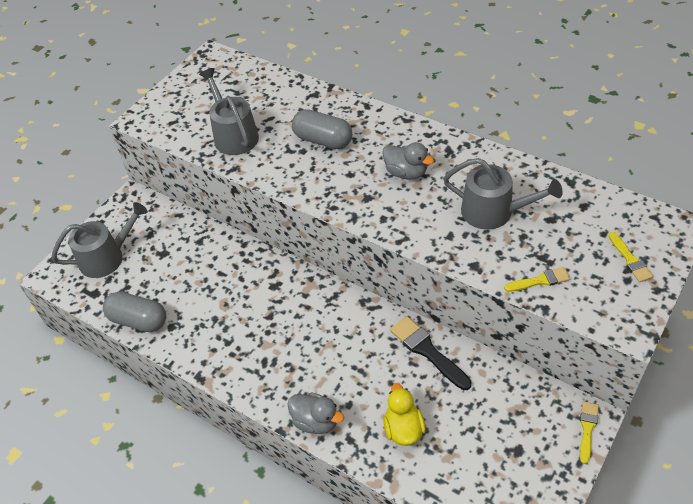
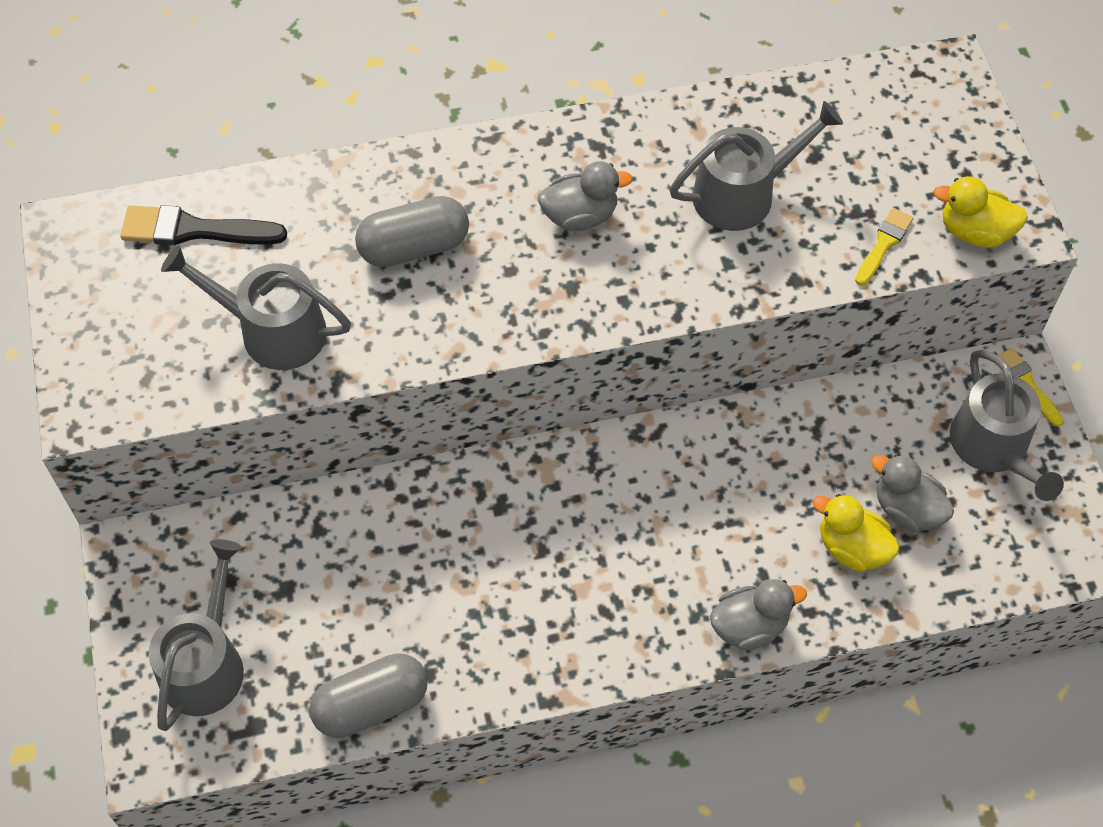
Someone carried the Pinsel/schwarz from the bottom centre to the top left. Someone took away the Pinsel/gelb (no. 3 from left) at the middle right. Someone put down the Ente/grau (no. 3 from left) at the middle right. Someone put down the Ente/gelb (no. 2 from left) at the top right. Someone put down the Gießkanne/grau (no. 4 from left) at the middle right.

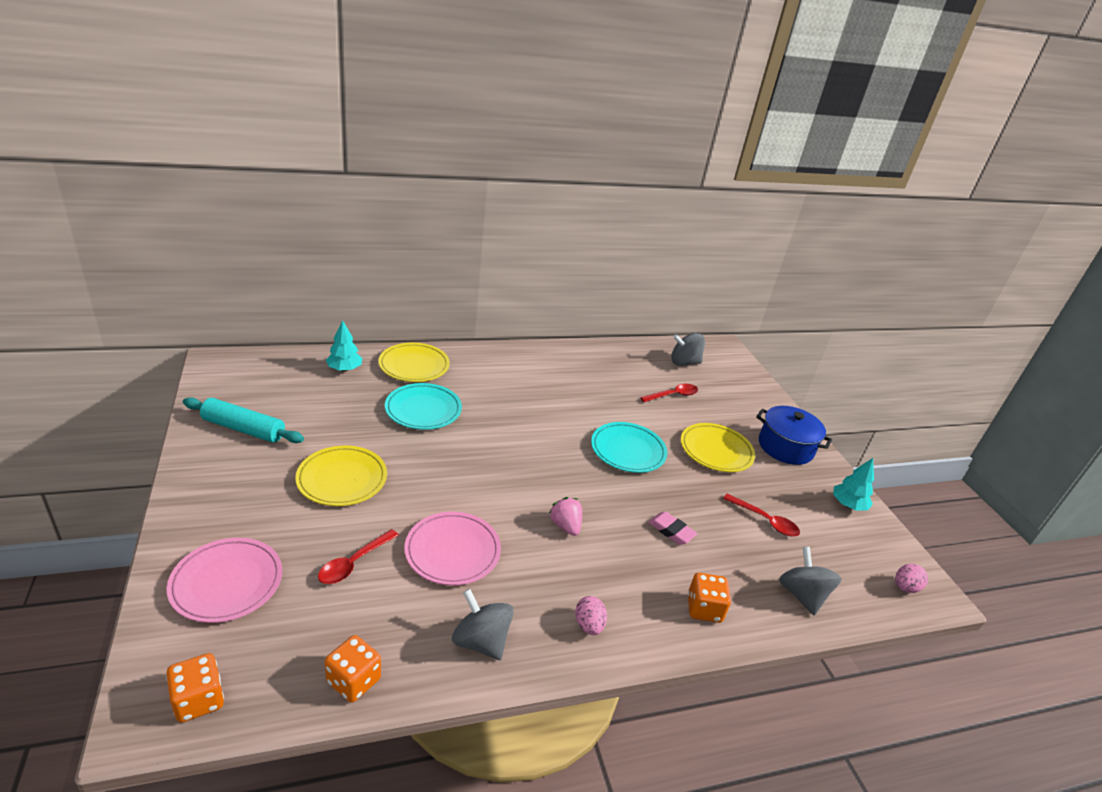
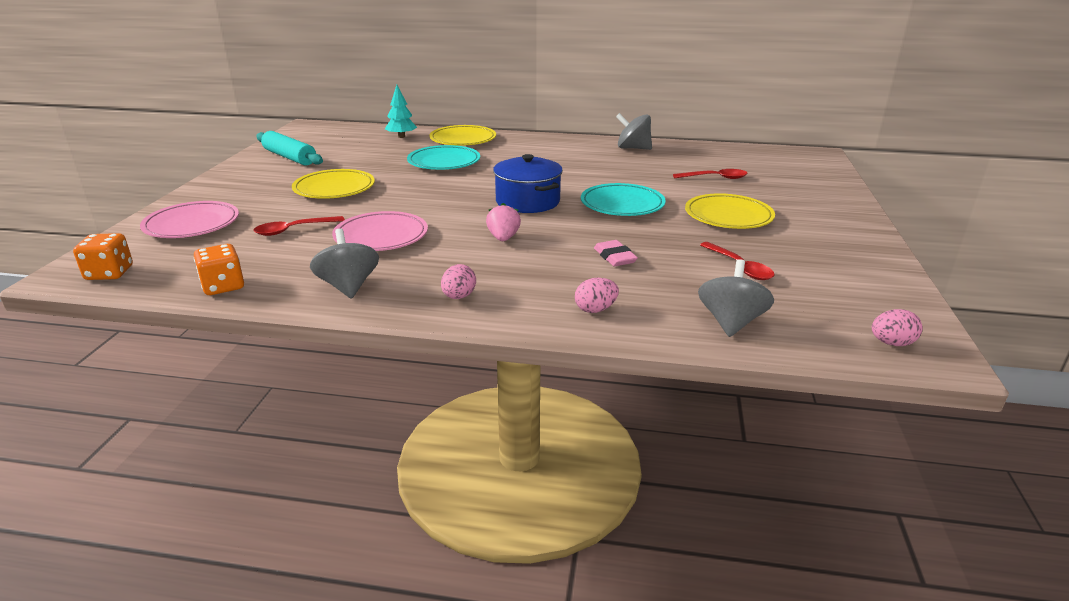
Someone carried the Kreisel/grau (no. 2 from left) from the centre to the top centre. Someone swapped the Spielwürfel/orange (no. 3 from left) at the bottom centre for the Ei/rosa (no. 2 from left) at the centre. Someone carried the Kochtopf/blau from the middle right to the top centre. Someone took away the Baum/türkis (no. 2 from left) at the middle right.

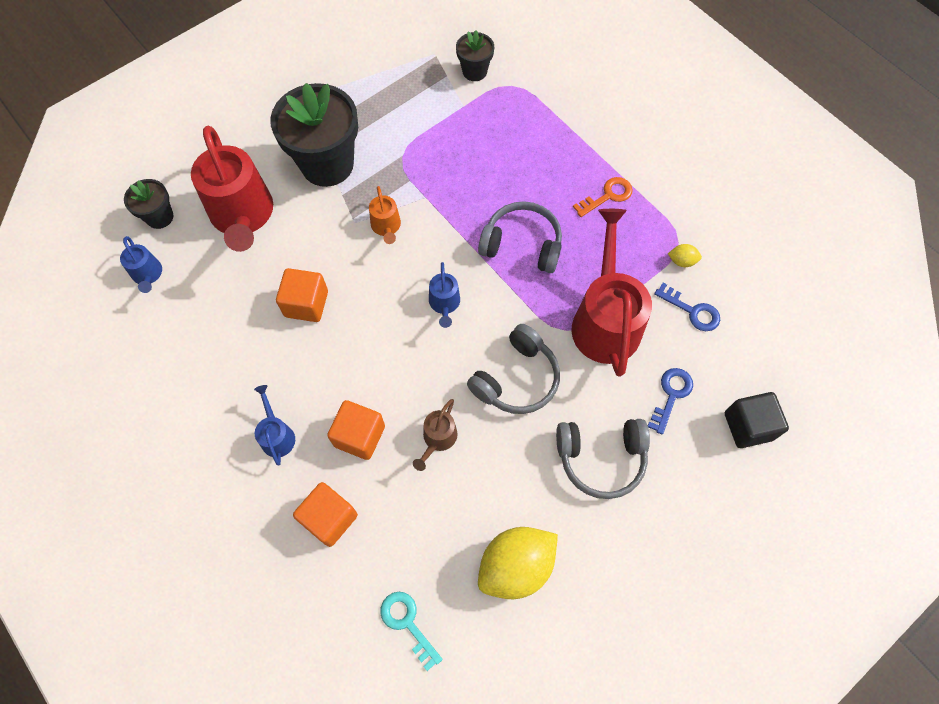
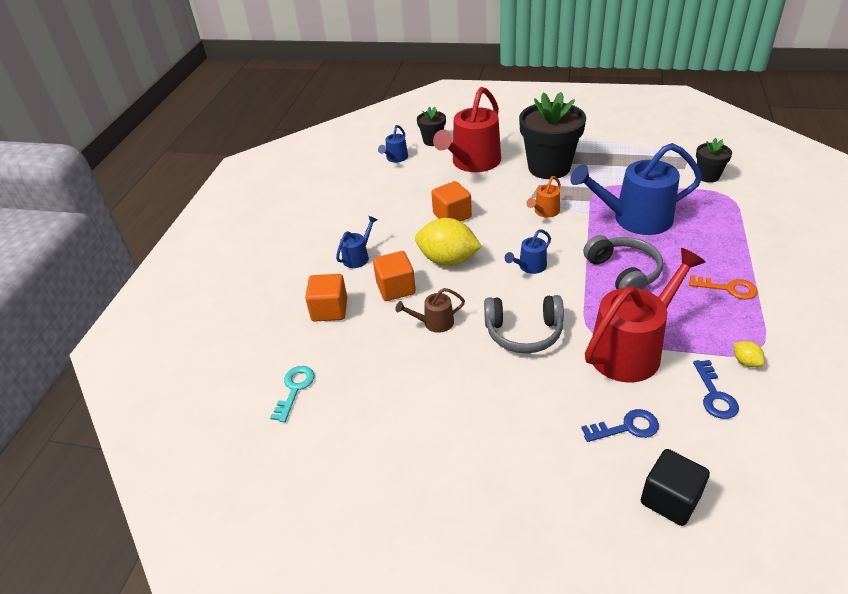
Someone carried the Zitrone/gelb (no. 1 from left) from the bottom centre to the centre. Someone took away the Kopfhörer/grau (no. 3 from left) at the centre. Someone put down the Gießkanne/blau (no. 4 from left) at the top right.

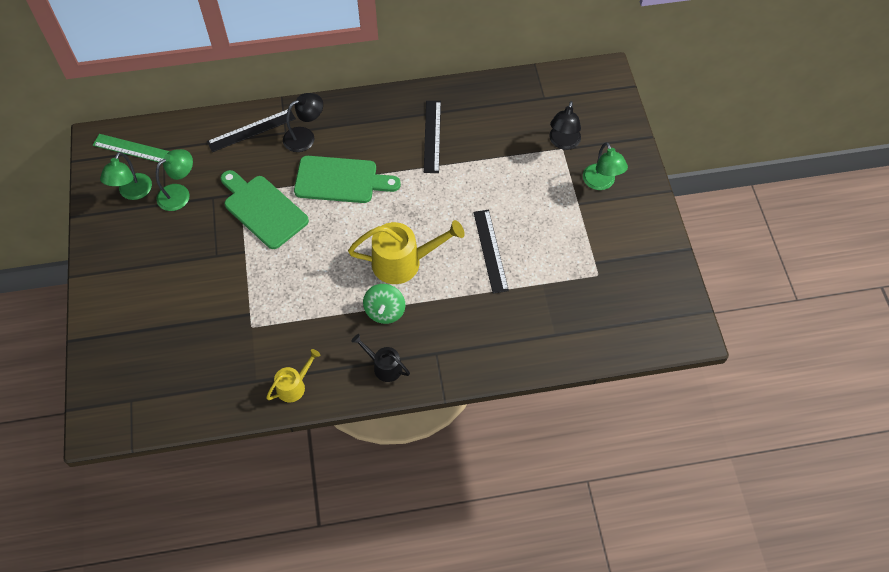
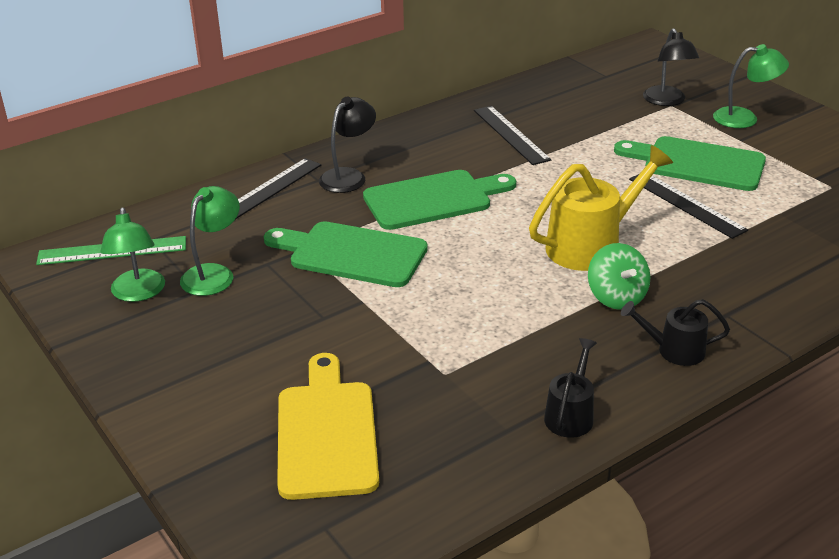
Someone repainted the Gießkanne/gelb (no. 1 from left) at the middle left, which became the Gießkanne/schwarz (no. 1 from left) at the bottom right. Someone rotated the Lampe/grün (no. 3 from left) at the top right by 45 degrees counterclockwise. Someone put down the Schneidebrett/gelb at the bottom centre. Someone put down the Schneidebrett/grün (no. 3 from left) at the top right.

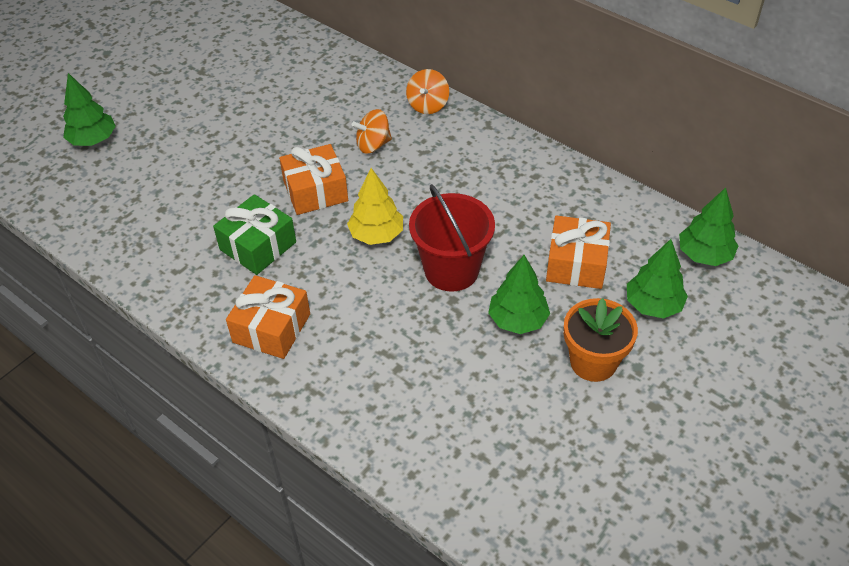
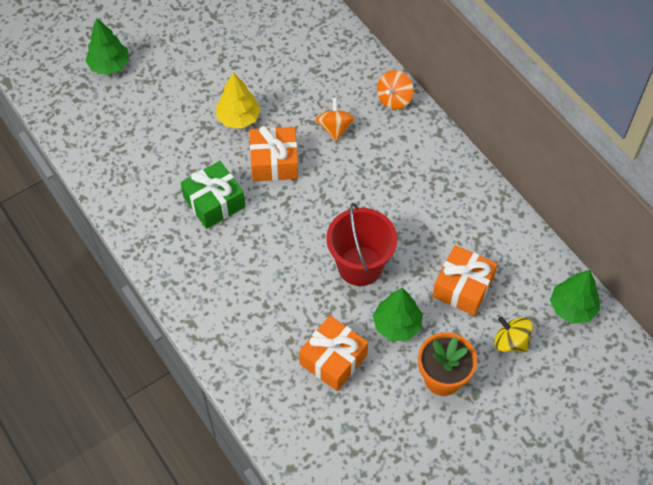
Someone carried the Geschenk/orange (no. 1 from left in the first image) from the middle left to the bottom centre. Someone carried the Baum/gelb from the centre to the top centre. Someone rotated the Kreisel/orange (no. 1 from left) at the top centre by 90 degrees clockwise. Someone swapped the Baum/grün (no. 3 from left) at the middle right for the Kreisel/gelb at the bottom right.

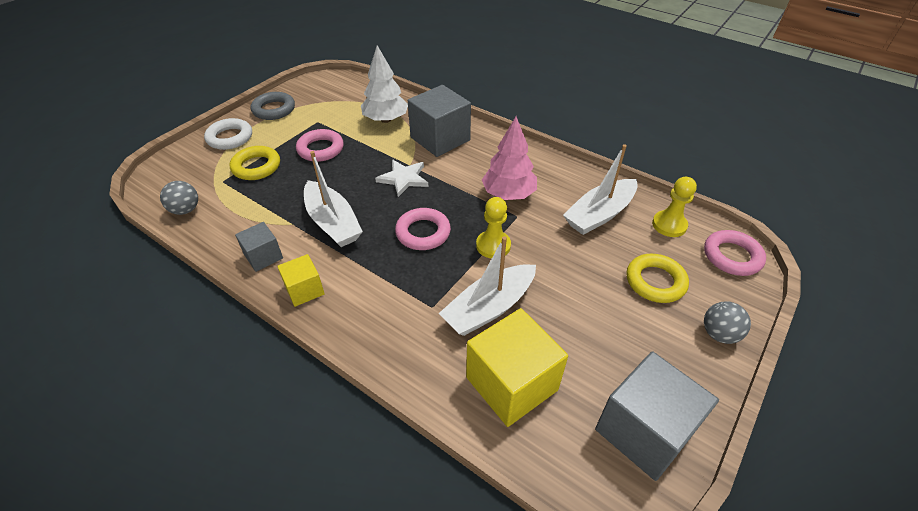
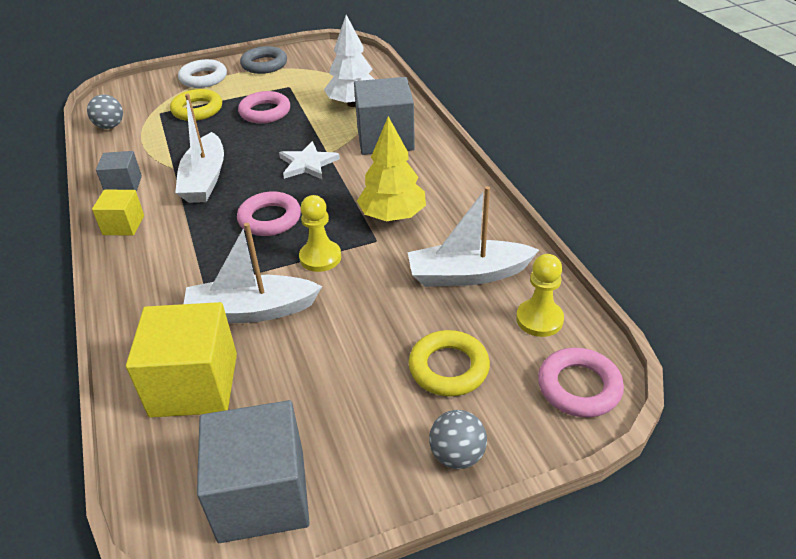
Someone repainted the Baum/rosa at the top centre, which became the Baum/gelb at the top centre.

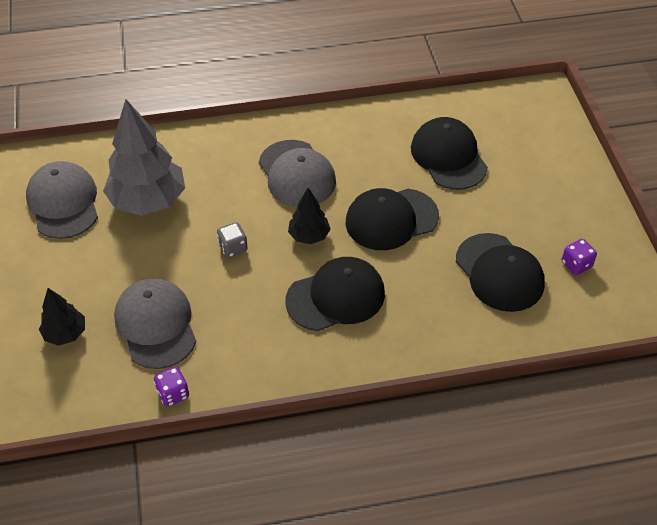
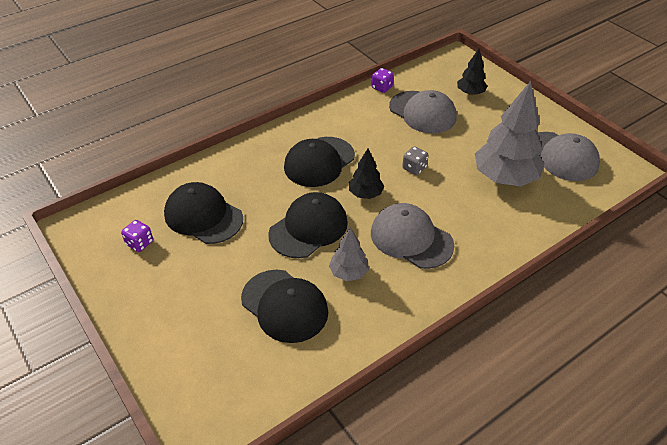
Someone put down the Baum/grau (no. 1 from left) at the centre.

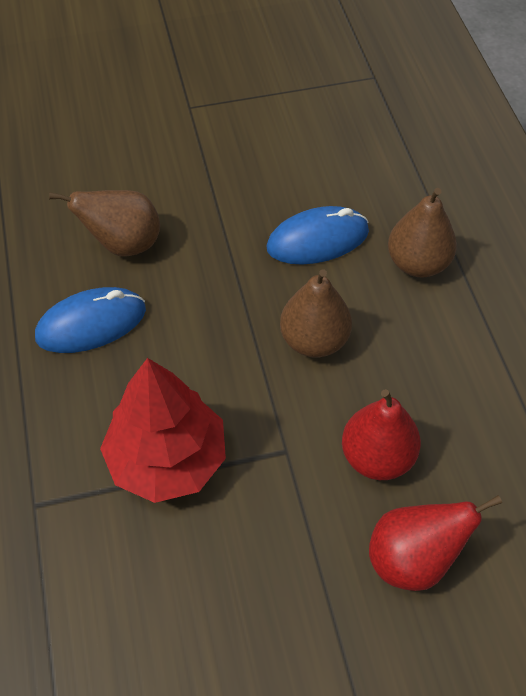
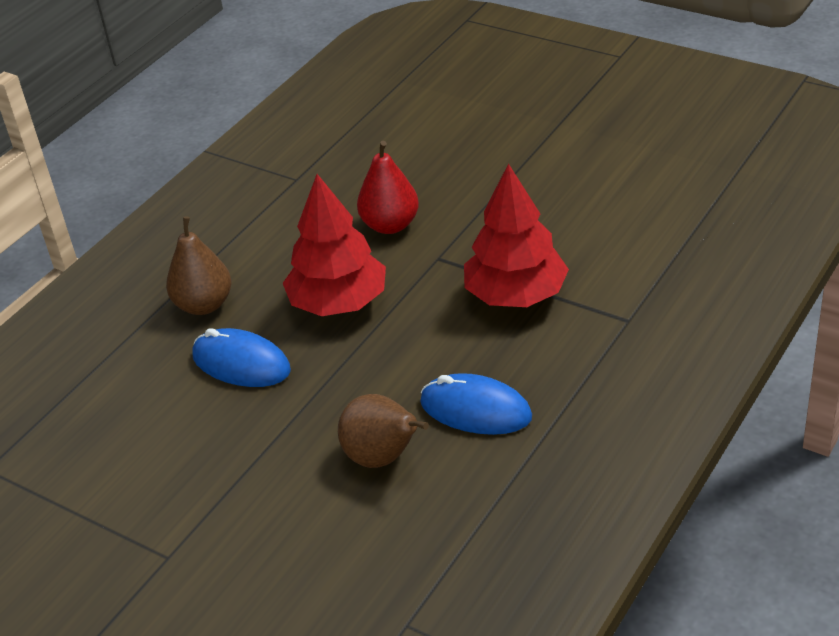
Someone swapped the Birne/braun (no. 2 from left) at the centre for the Baum/rot (no. 1 from left) at the centre. Someone took away the Birne/rot (no. 2 from left) at the bottom right.

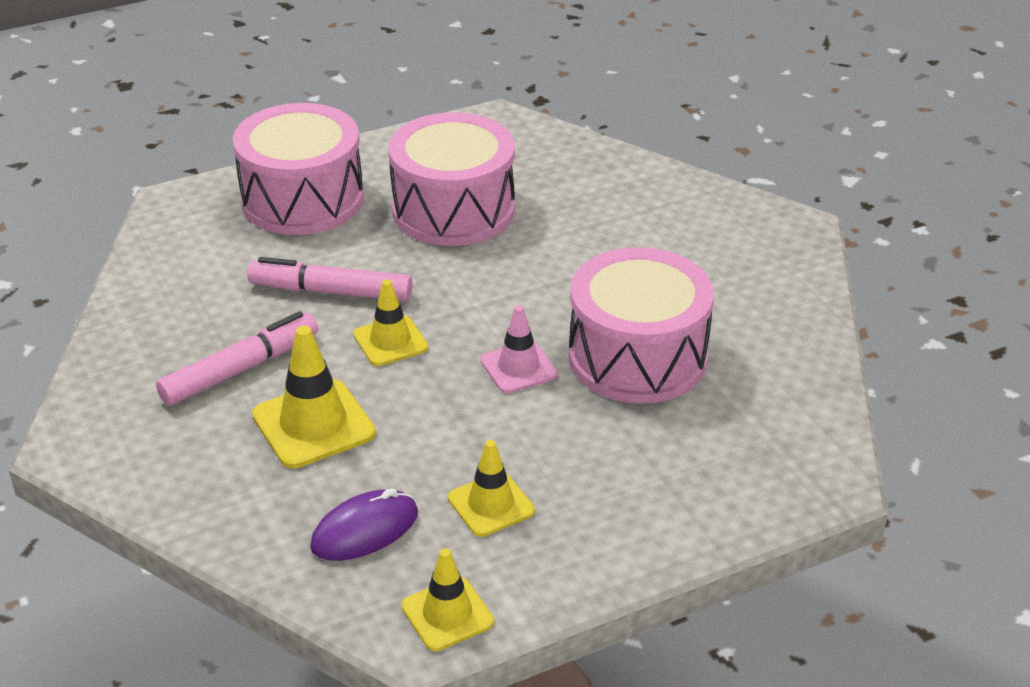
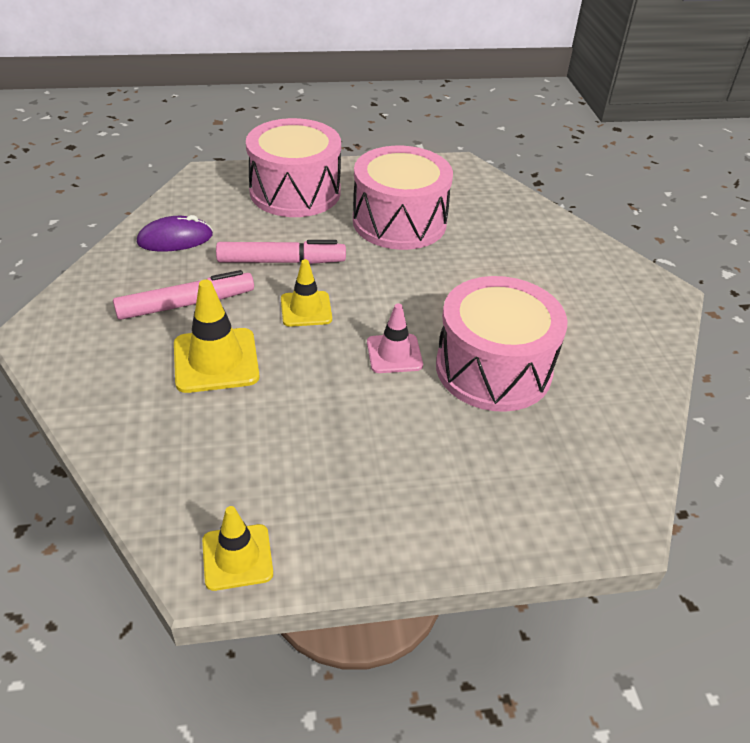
Someone rotated the Filzstift/rosa (no. 2 from left) at the middle left by 150 degrees clockwise. Someone carried the Computermaus/lila from the bottom centre to the top left. Someone took away the Leitkegel/gelb (no. 4 from left) at the bottom centre.

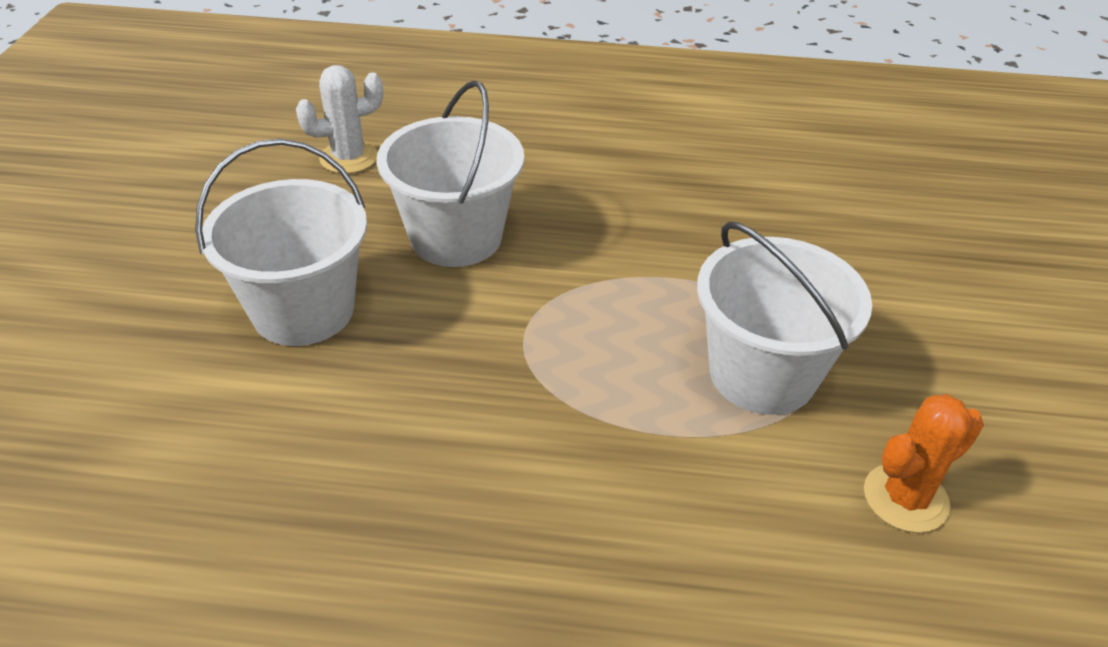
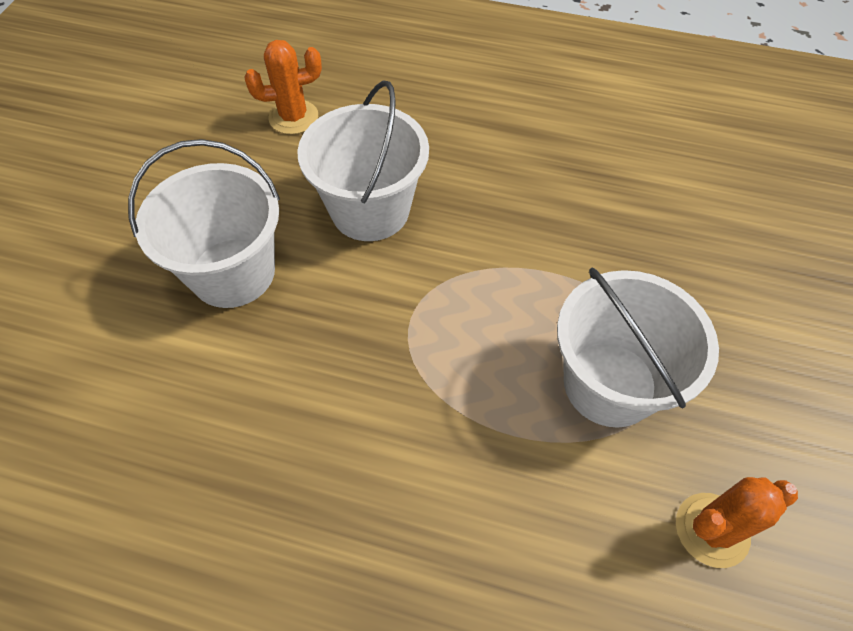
Someone repainted the Kaktus/weiß at the top left, which became the Kaktus/orange (no. 1 from left) at the top left.

